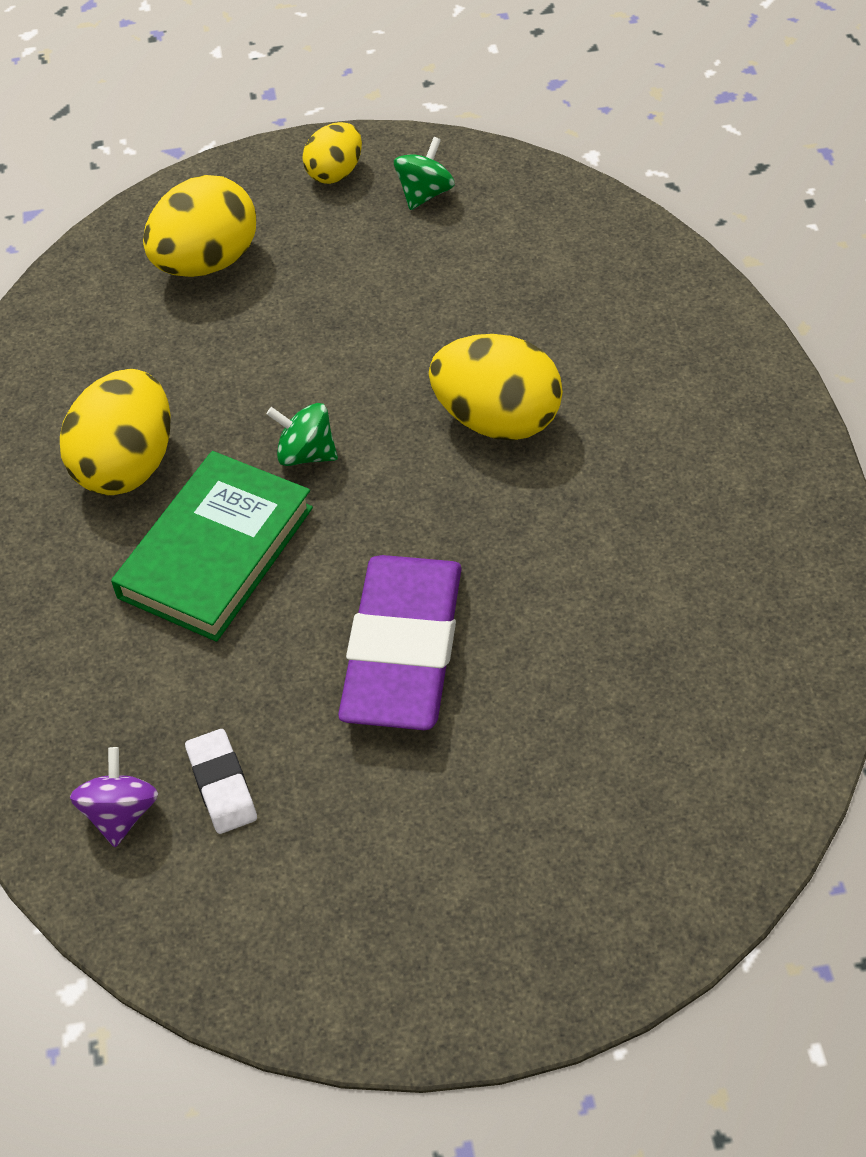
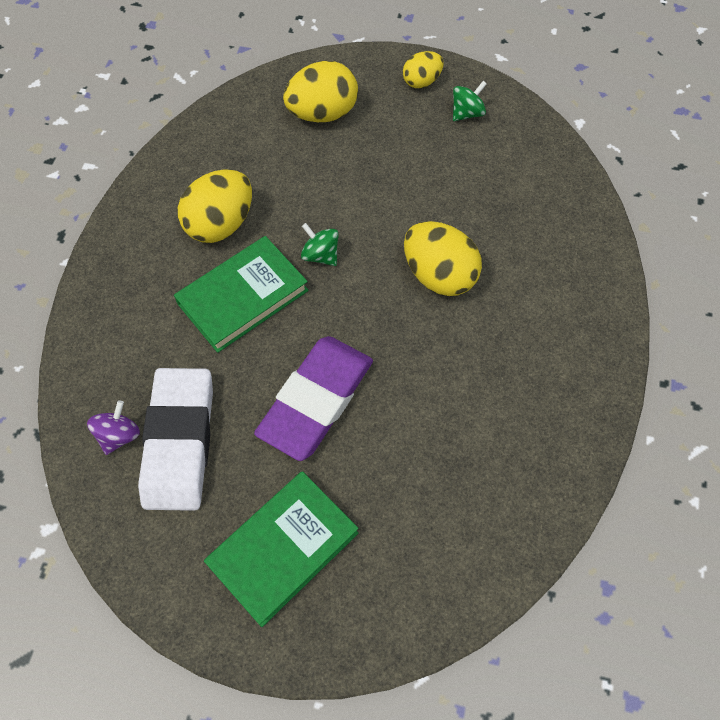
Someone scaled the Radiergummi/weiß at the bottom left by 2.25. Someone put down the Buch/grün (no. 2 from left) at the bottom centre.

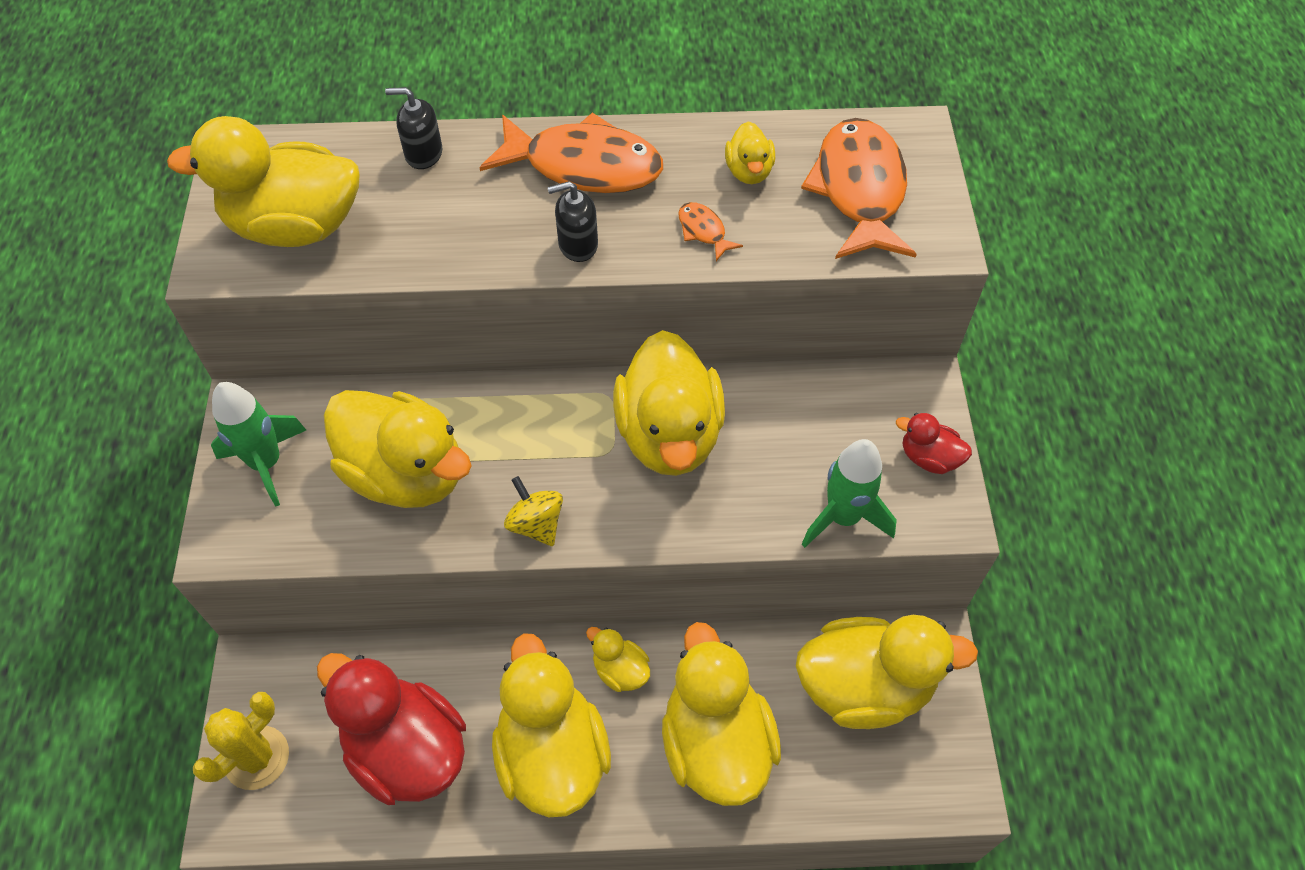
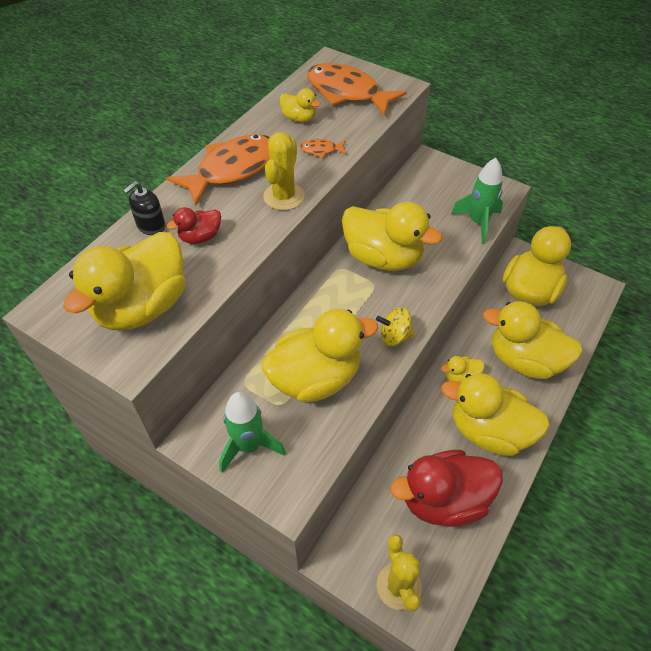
Someone swapped the Seifenspender/schwarz (no. 2 from left) at the top centre for the Kaktus/gelb (no. 1 from left) at the top centre. Someone carried the Ente/rot (no. 2 from left in the first image) from the middle right to the middle left.

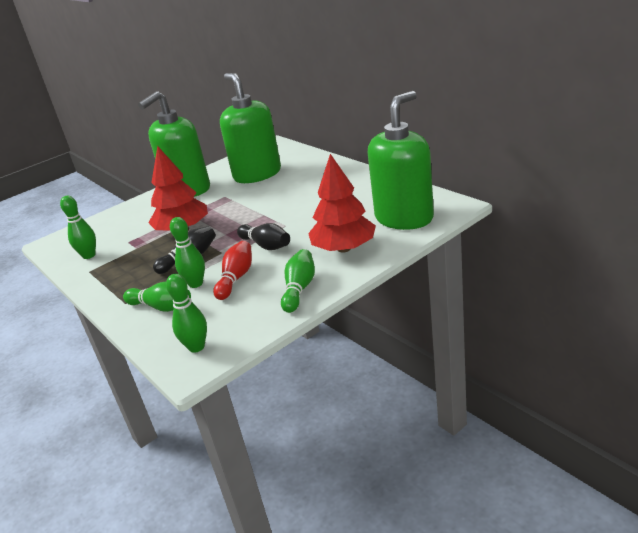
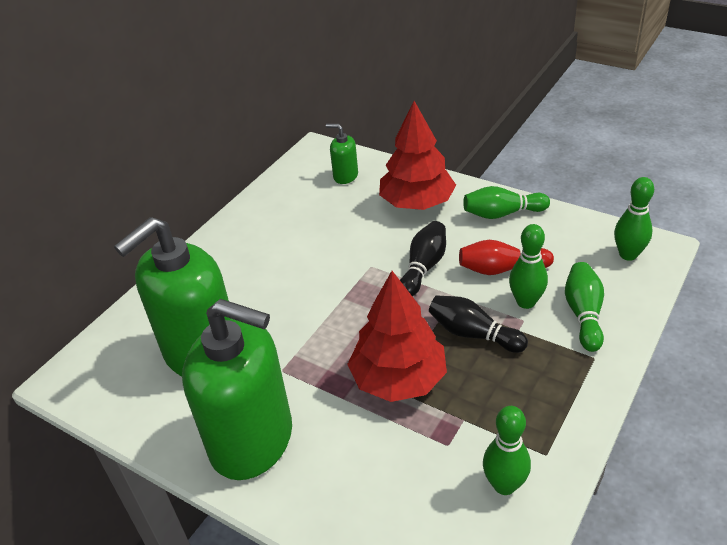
Someone scaled the Seifenspender/grün (no. 3 from left) at the top centre by 0.43.

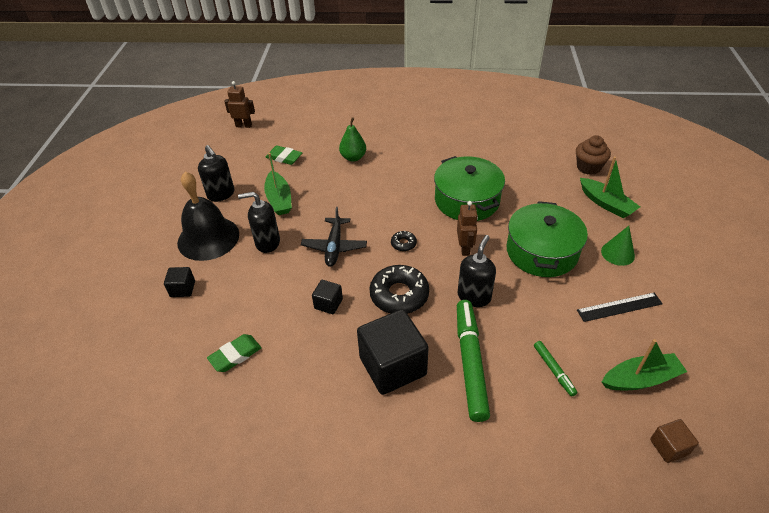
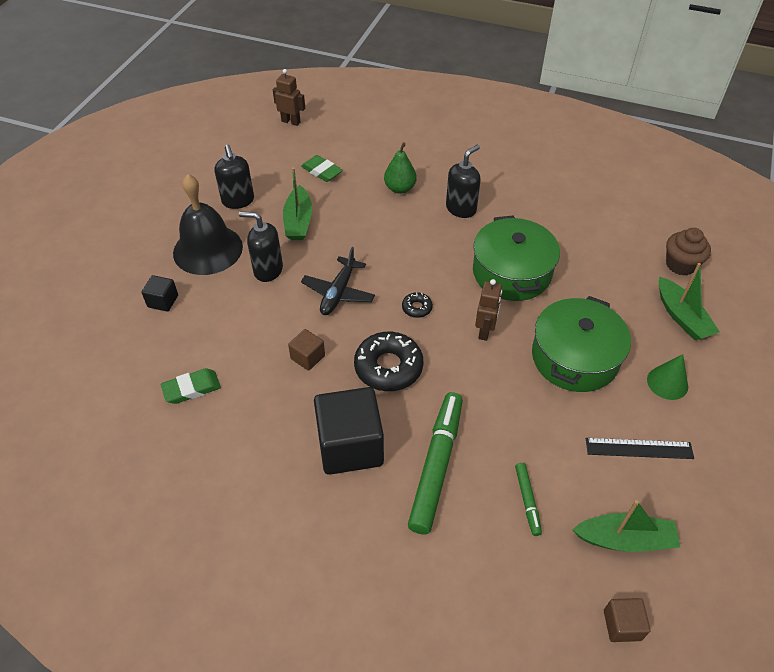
Someone repainted the Kubus/schwarz (no. 2 from left) at the centre, which became the Kubus/braun (no. 1 from left) at the centre. Someone carried the Seifenspender/schwarz (no. 3 from left) from the centre to the top centre.

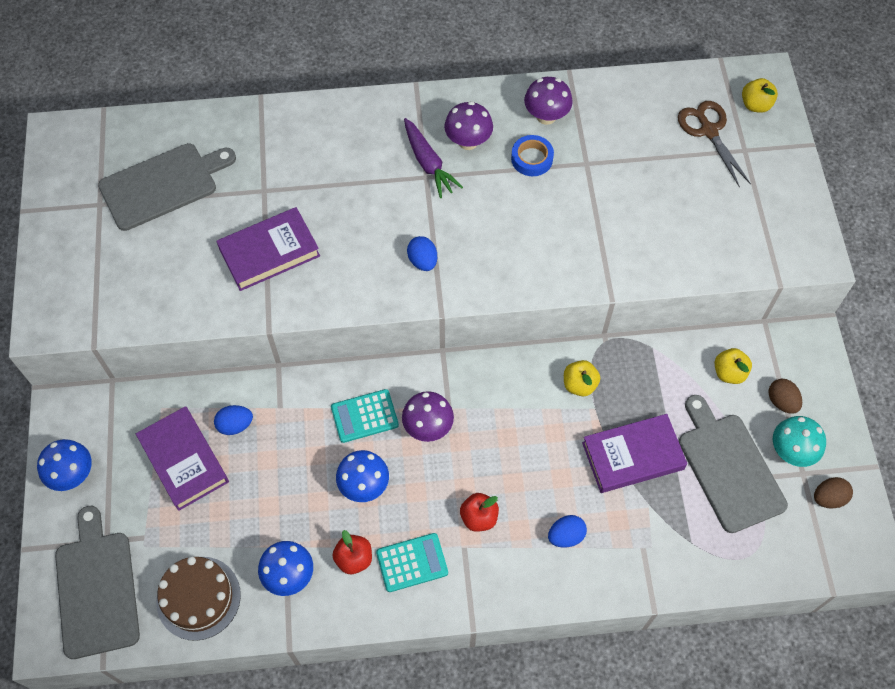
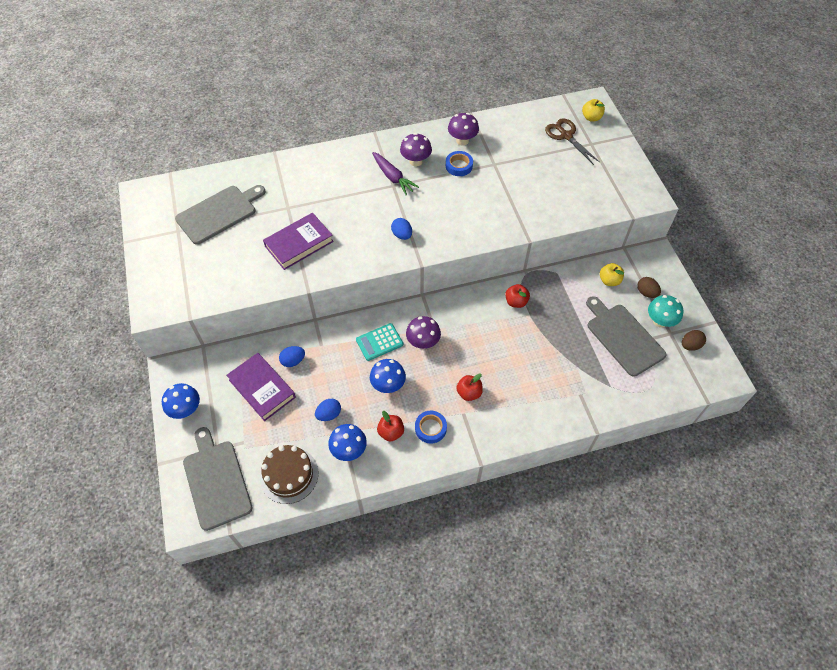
Someone swapped the Taschenrechner/türkis (no. 2 from left) at the bottom centre for the Klebeband/blau (no. 1 from left) at the centre. Someone carried the Ei/blau (no. 3 from left in the first image) from the bottom centre to the centre. Someone repainted the Apfel/gelb (no. 1 from left) at the centre, which became the Apfel/rot (no. 3 from left) at the centre. Someone took away the Buch/lila (no. 3 from left) at the middle right.

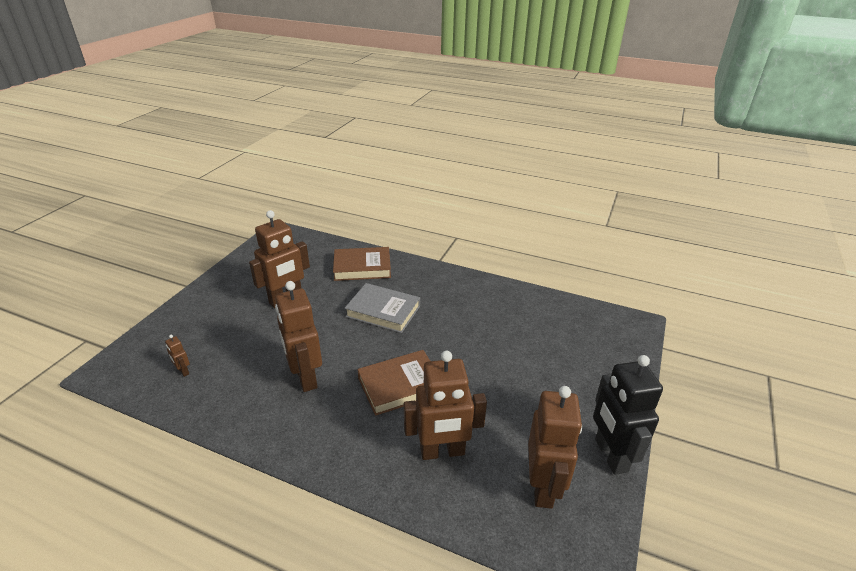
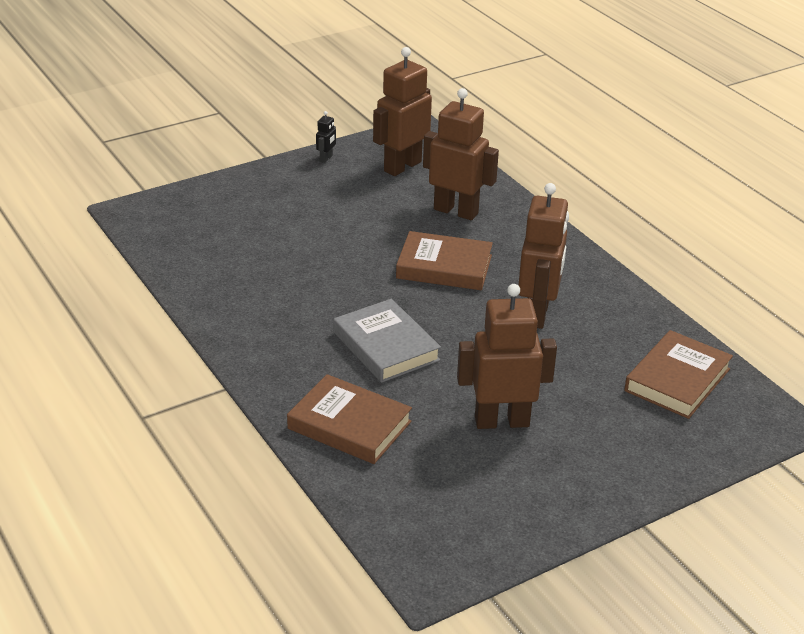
Someone swapped the Roboter/braun (no. 1 from left) at the middle left for the Buch/braun (no. 3 from left) at the middle right. Someone scaled the Roboter/schwarz at the bottom right by 0.41.

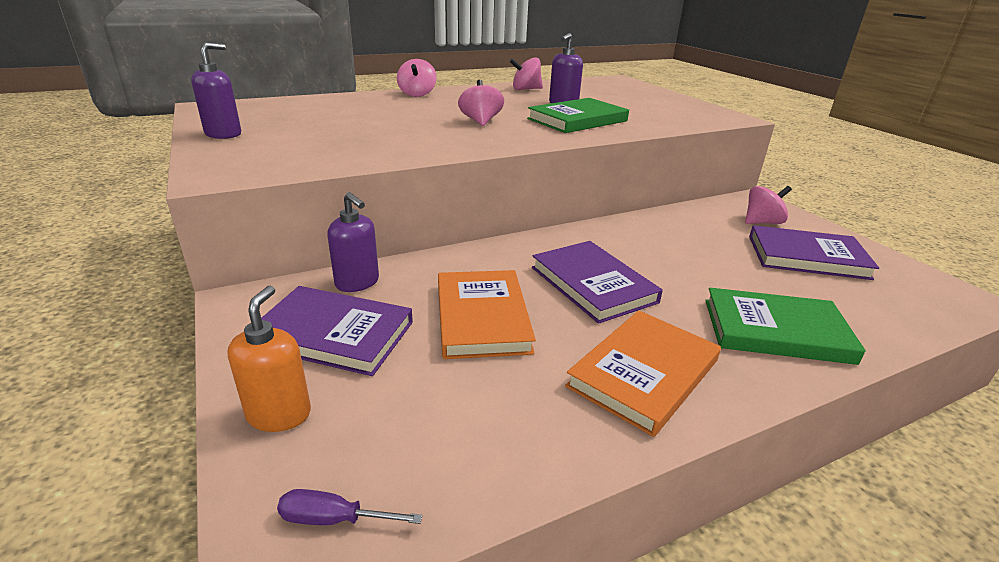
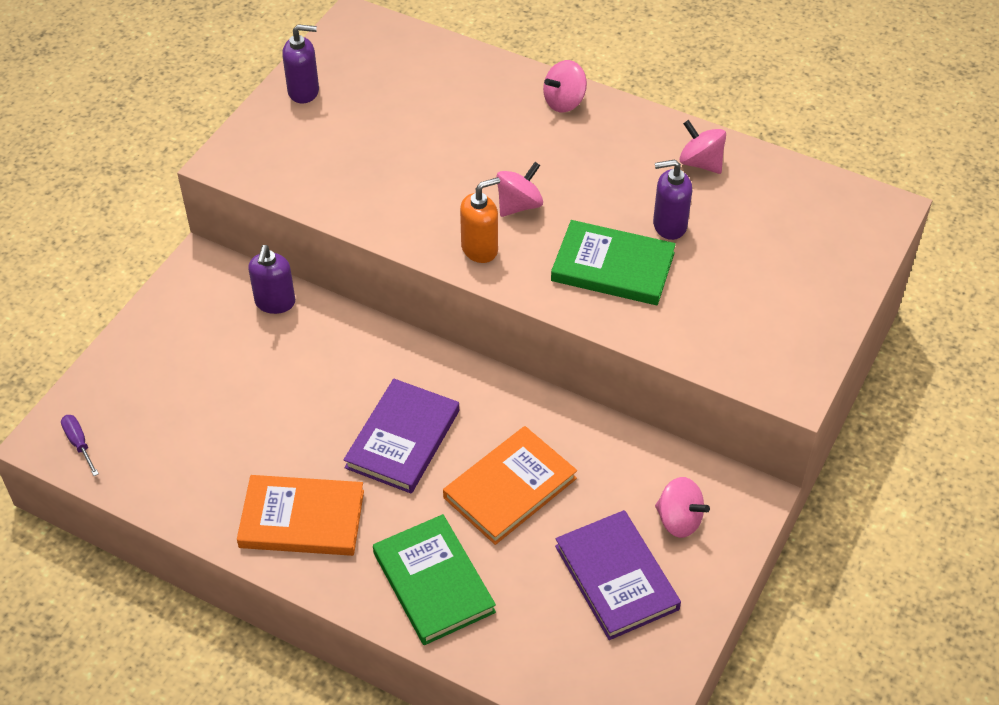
Someone carried the Seifenspender/orange from the middle left to the top centre. Someone took away the Buch/lila (no. 1 from left) at the centre. Someone carried the Buch/orange (no. 1 from left in the first image) from the centre to the bottom centre.

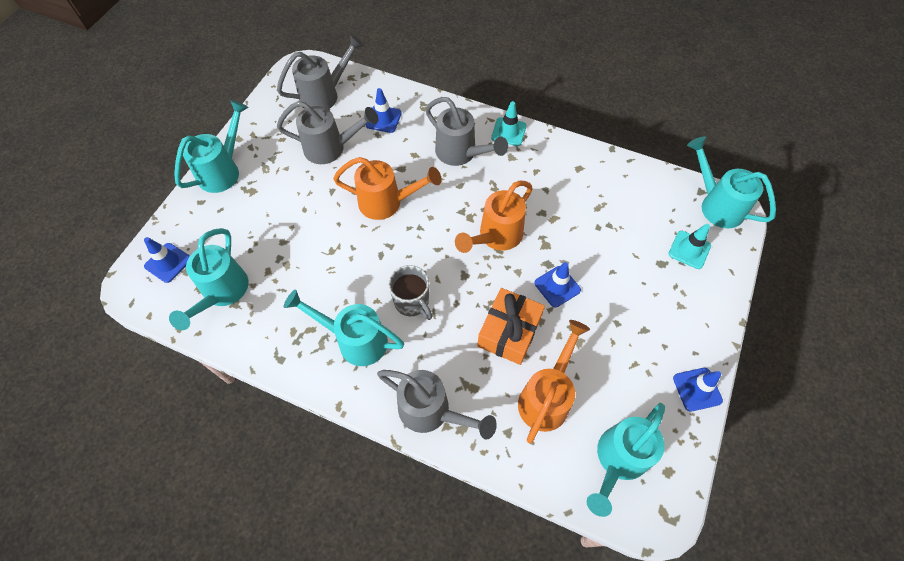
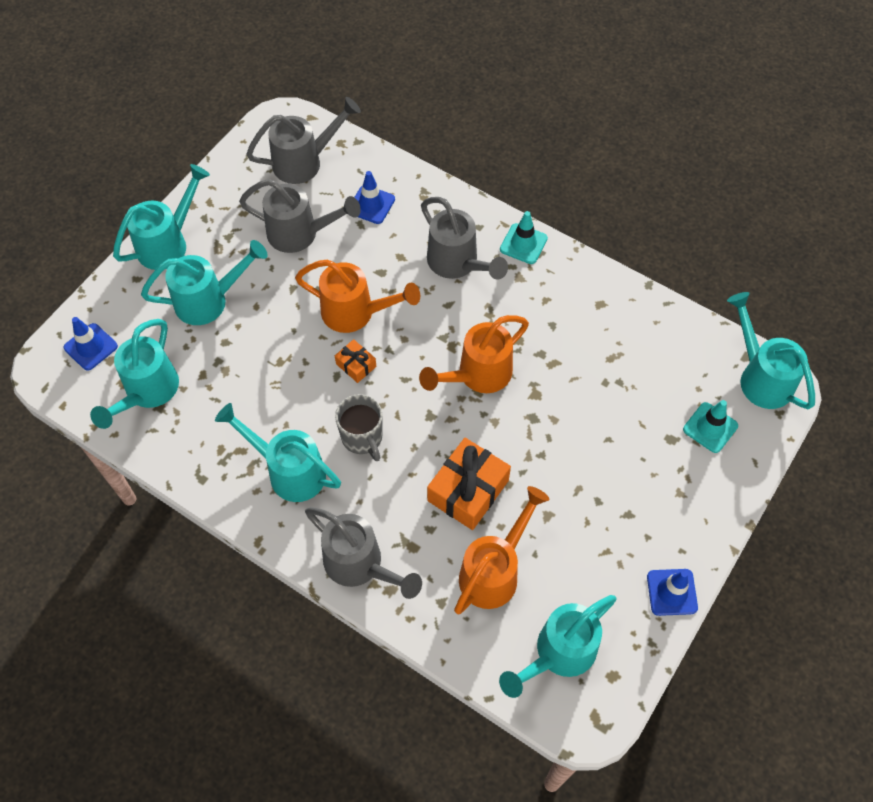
Someone took away the Leitkegel/blau (no. 3 from left) at the centre. Someone put down the Gießkanne/türkis (no. 3 from left) at the middle left. Someone put down the Geschenk/orange (no. 1 from left) at the centre.

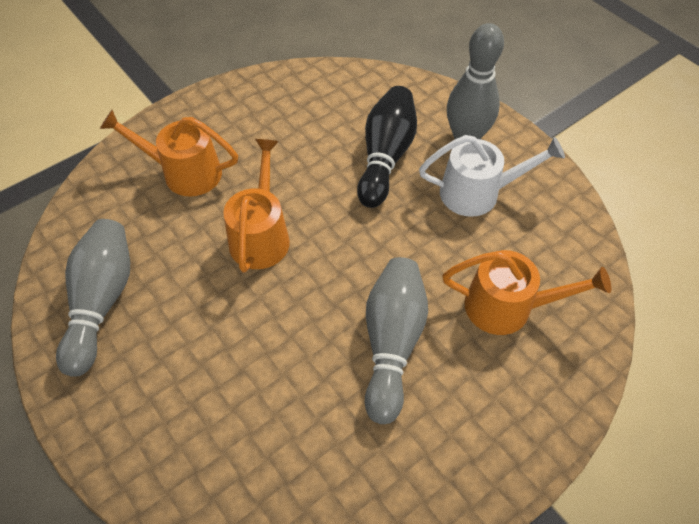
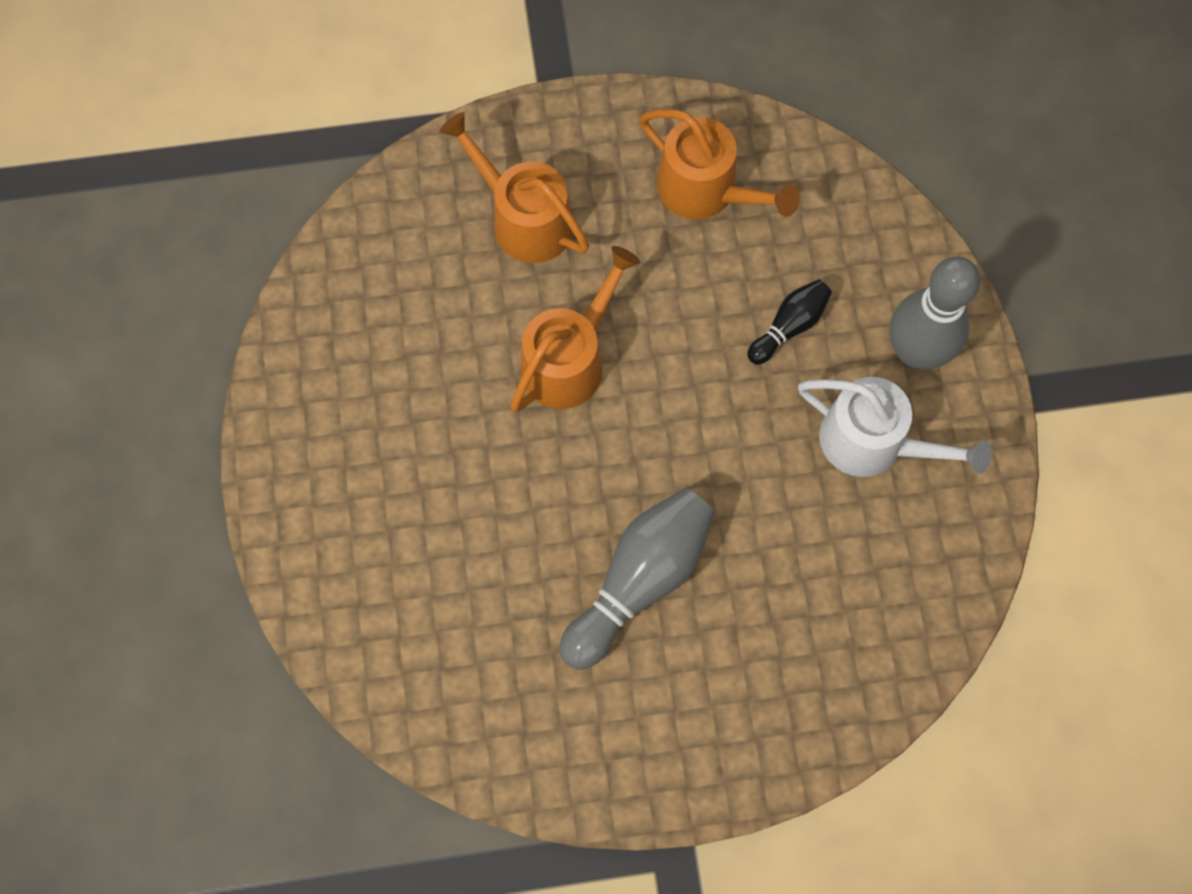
Someone took away the Bowlingkegel/grau (no. 1 from left) at the middle left. Someone scaled the Bowlingkegel/schwarz at the top centre by 0.54. Someone carried the Gießkanne/orange (no. 3 from left) from the middle right to the top centre.

